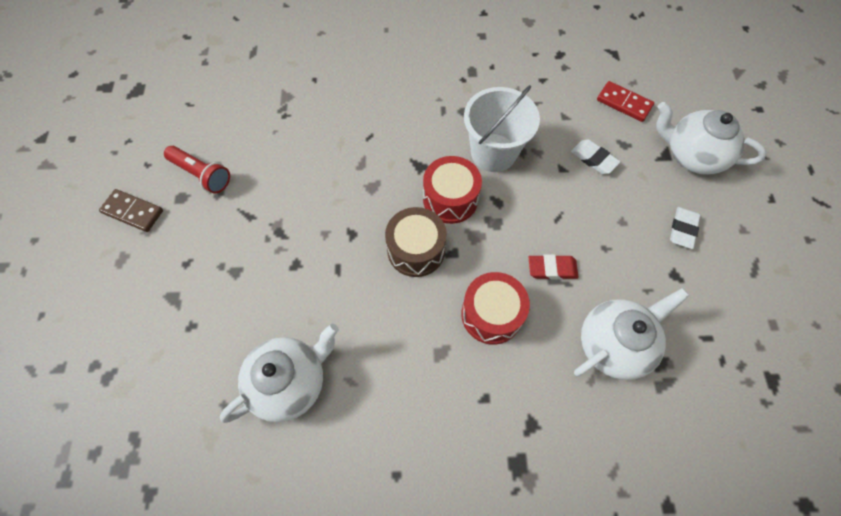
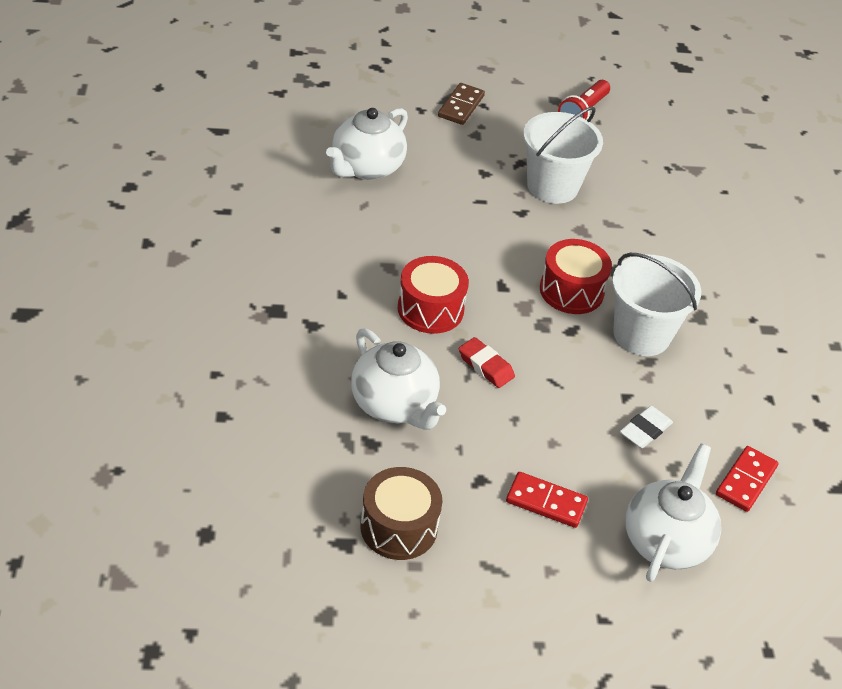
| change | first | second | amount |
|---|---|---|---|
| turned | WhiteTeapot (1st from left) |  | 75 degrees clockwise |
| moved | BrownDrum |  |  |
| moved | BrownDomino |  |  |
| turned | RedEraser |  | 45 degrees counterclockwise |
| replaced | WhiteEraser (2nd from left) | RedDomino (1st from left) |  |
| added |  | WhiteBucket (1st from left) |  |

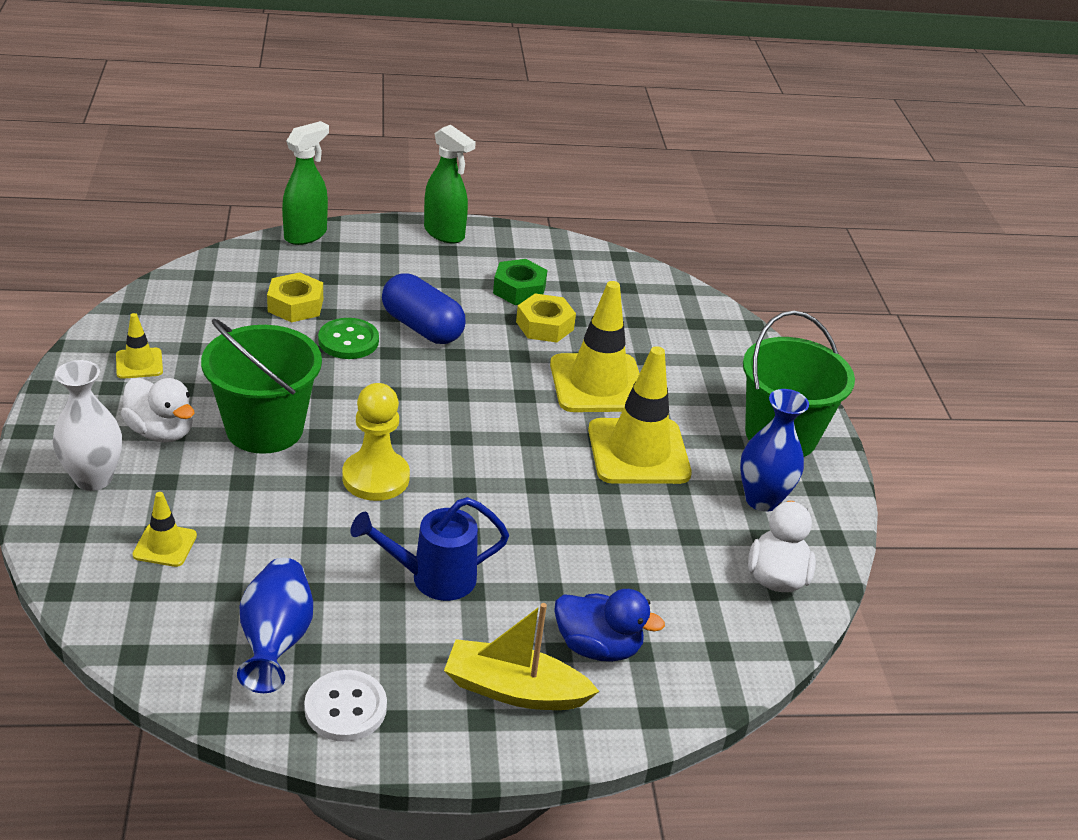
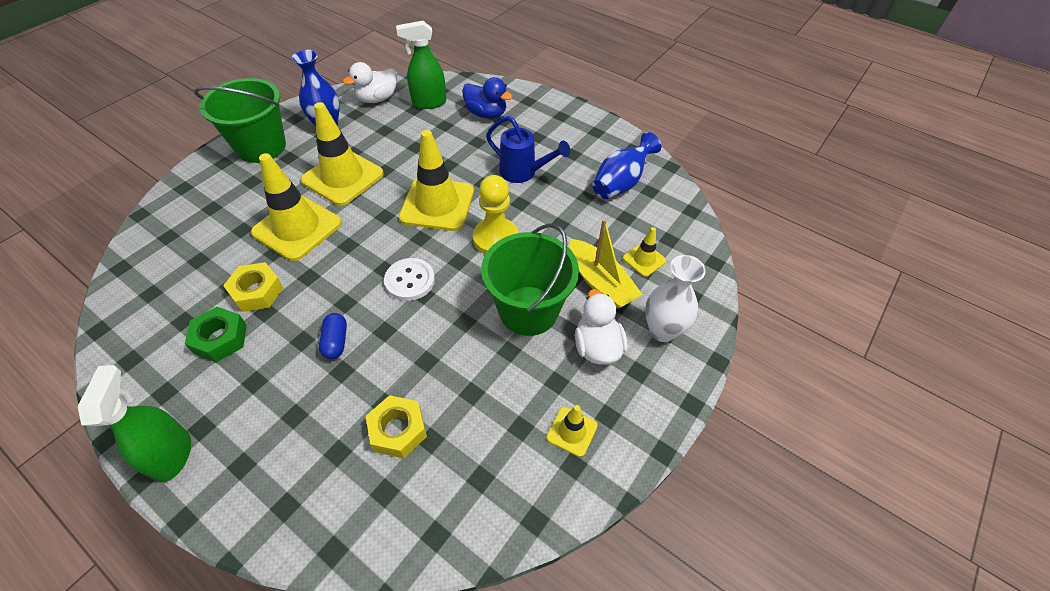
| change | first | second | amount |
|---|---|---|---|
| resized | BlueCapsule |  | x0.55 |
| moved | WhiteButton |  |  |
| moved | GreenSprayBottle (1st from left in the first image) | GreenSprayBottle (2nd from left) |  |
| added |  | YellowTrafficCone (3rd from left) |  |
| turned | BlueDuck |  | 150 degrees clockwise |
| moved | YellowBoat |  |  |
| removed | GreenButton |  |  |

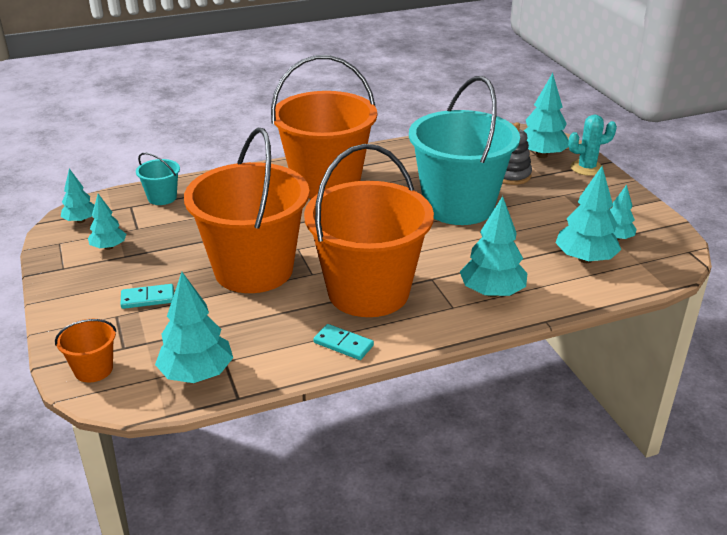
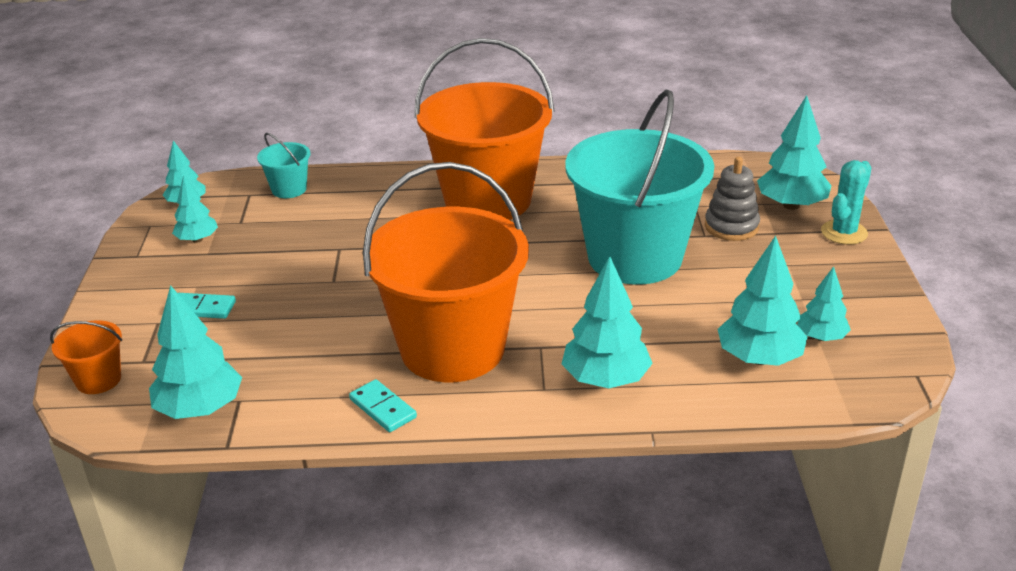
| change | first | second | amount |
|---|---|---|---|
| turned | TurquoiseCactus |  | 60 degrees counterclockwise |
| removed | OrangeBucket (2nd from left) |  |  |

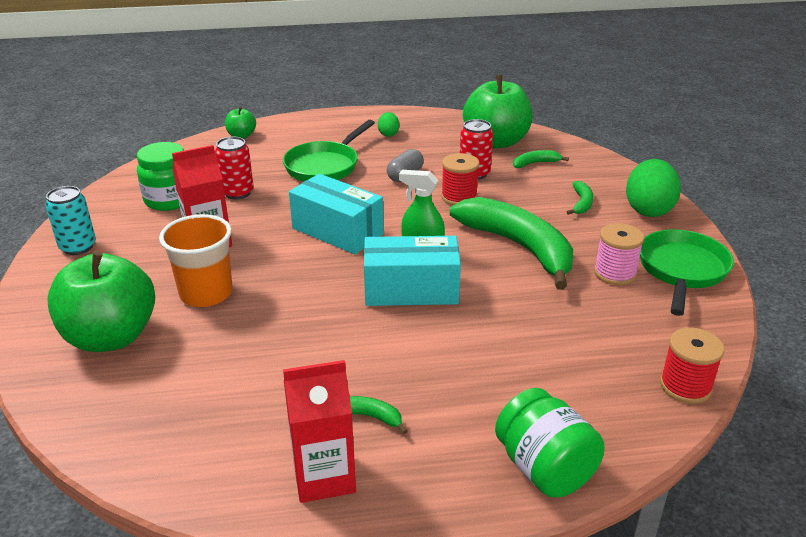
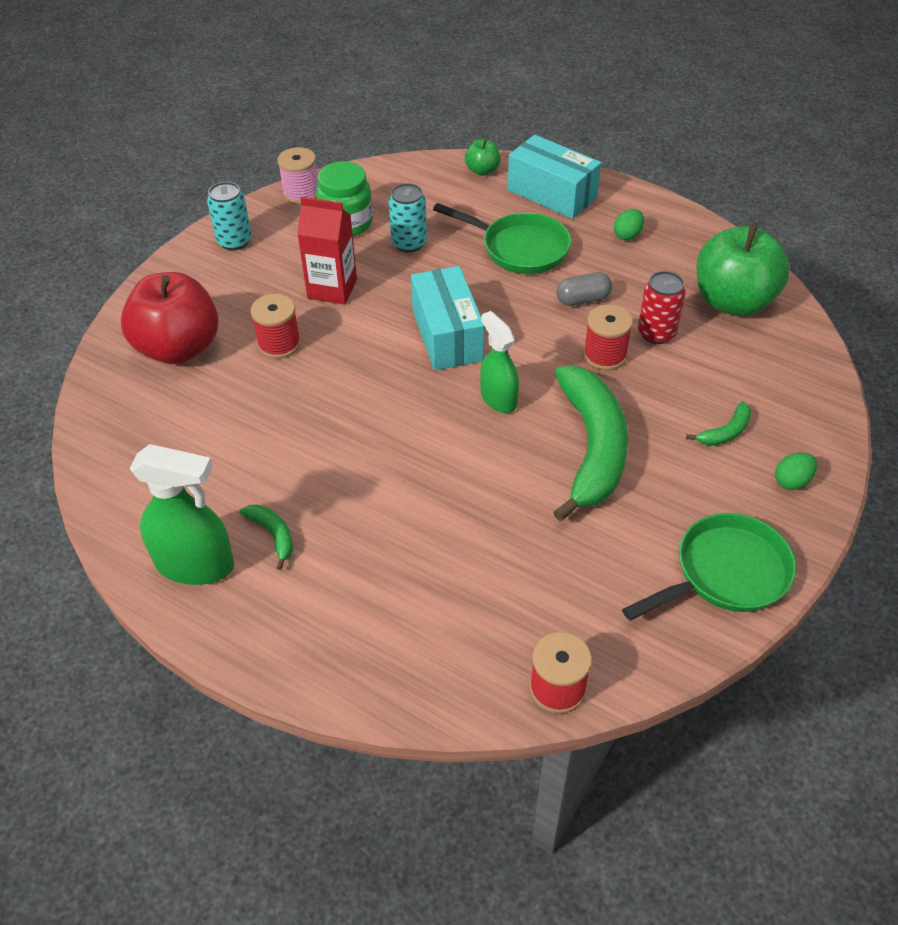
| change | first | second | amount |
|---|---|---|---|
| recoloured | GreenApple (1st from left) | RedApple |  |
| replaced | RedCarton (2nd from left) | GreenSprayBottle (1st from left) |  |
| replaced | OrangeCup | RedSpool (1st from left) |  |
| moved | PinkSpool |  |  |
| recoloured | RedCan (1st from left) | TurquoiseCan (2nd from left) |  |
| turned | GreenPan (1st from left) |  | 135 degrees counterclockwise |
| moved | TurquoiseBox (2nd from left) |  |  |
| resized | GreenEgg (2nd from left) |  | x0.51 |
| removed | GreenJar (2nd from left) |  |  |
| removed | GreenBanana (3rd from left) |  |  |

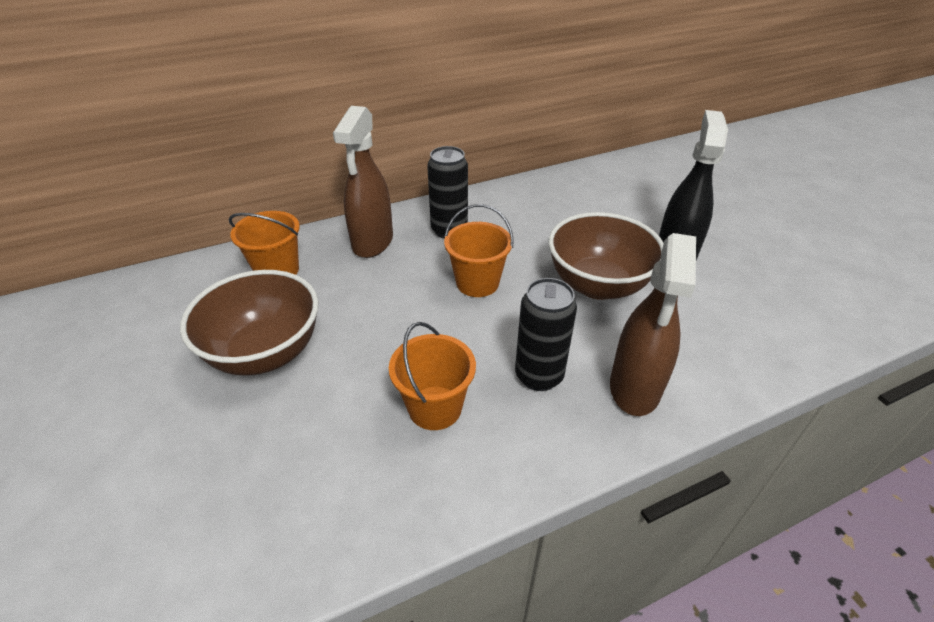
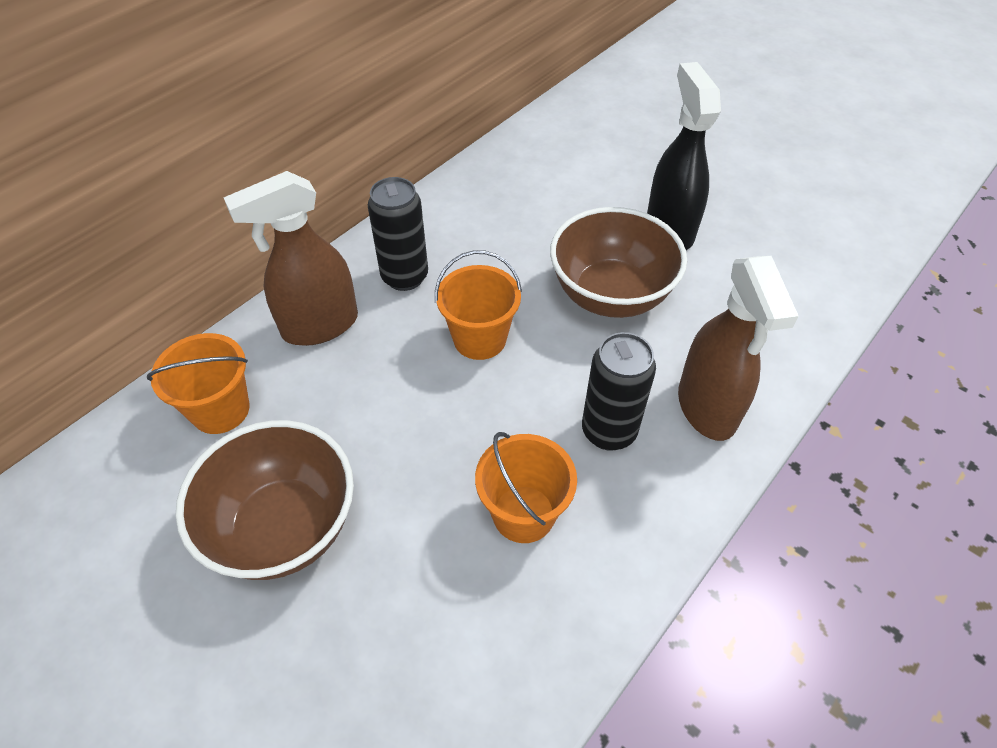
| change | first | second | amount |
|---|---|---|---|
| turned | BrownSprayBottle (1st from left) |  | 75 degrees clockwise |

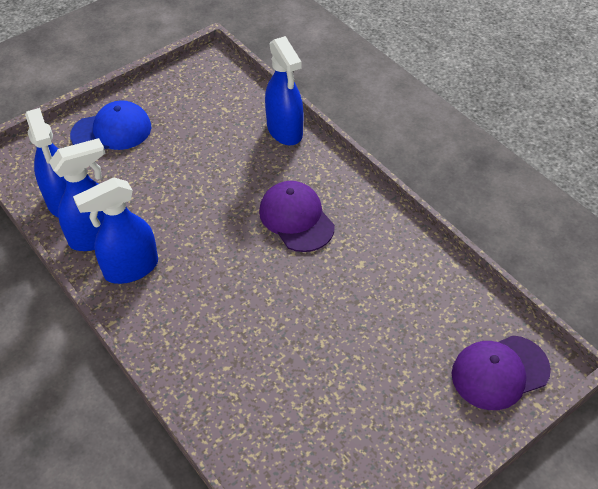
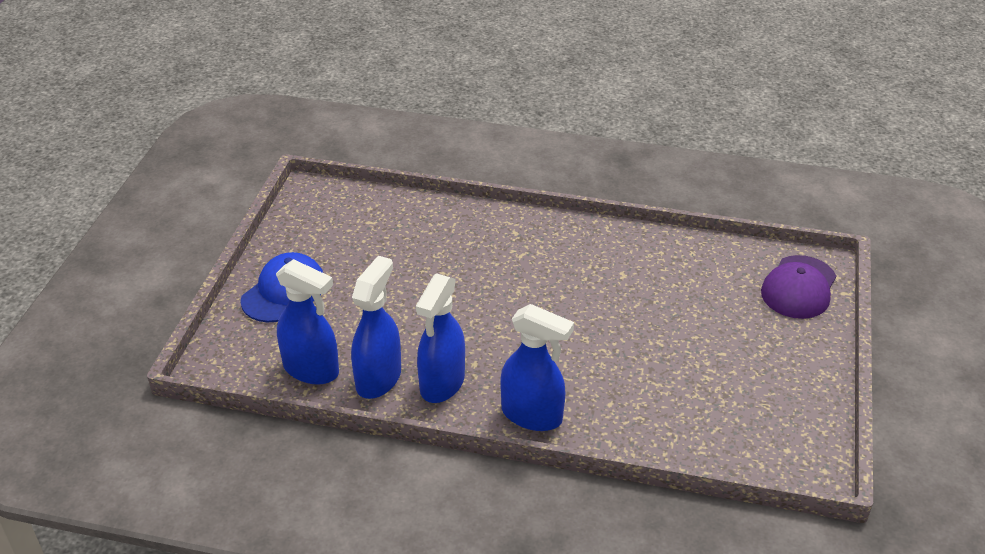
| change | first | second | amount |
|---|---|---|---|
| moved | BlueSprayBottle (4th from left) |  |  |
| removed | PurpleCap (1st from left) |  |  |

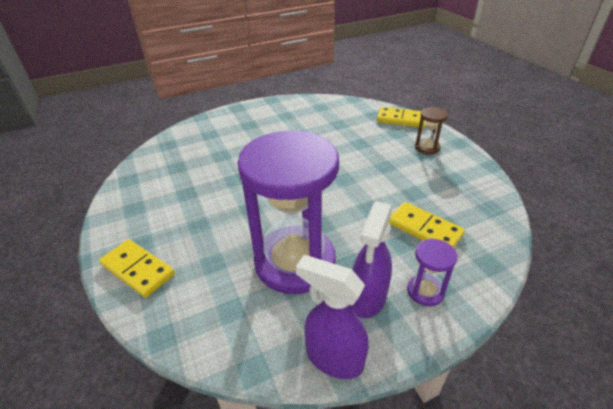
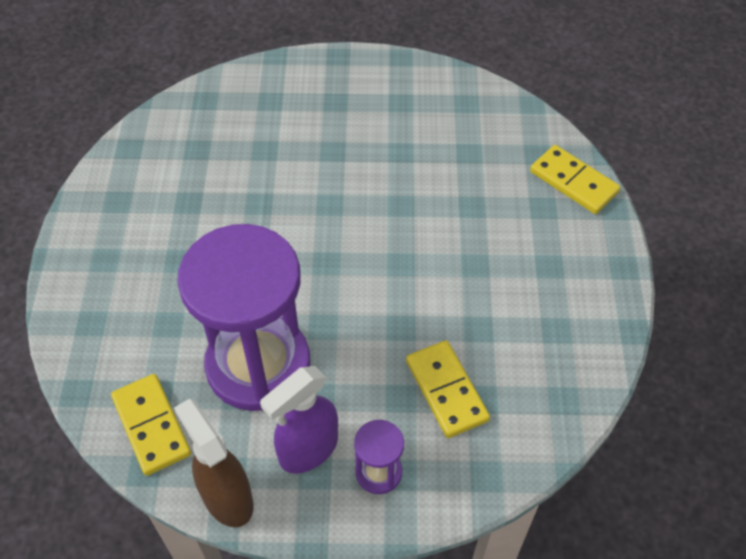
| change | first | second | amount |
|---|---|---|---|
| moved | YellowDomino (1st from left) |  |  |
| recoloured | PurpleSprayBottle (1st from left) | BrownSprayBottle |  |
| removed | BrownHourglass |  |  |

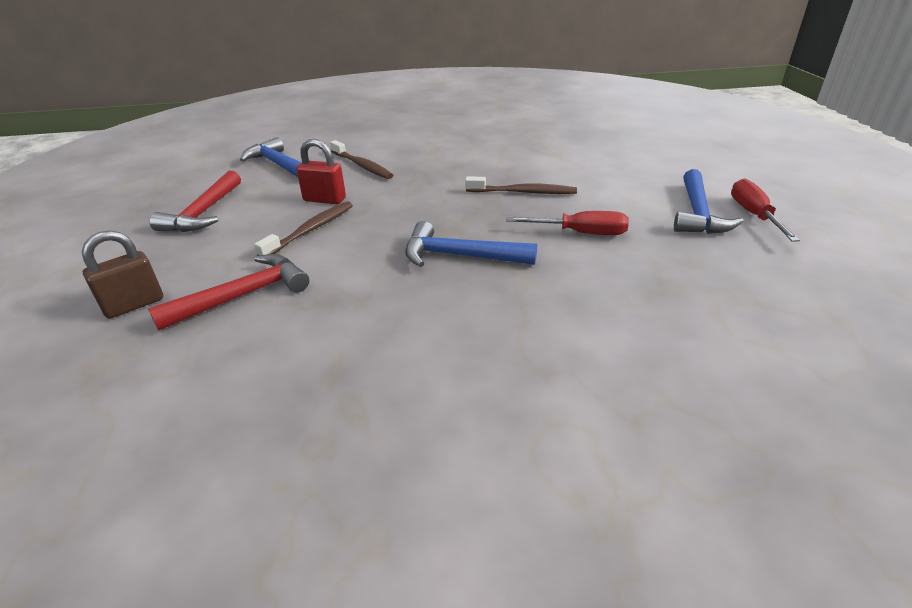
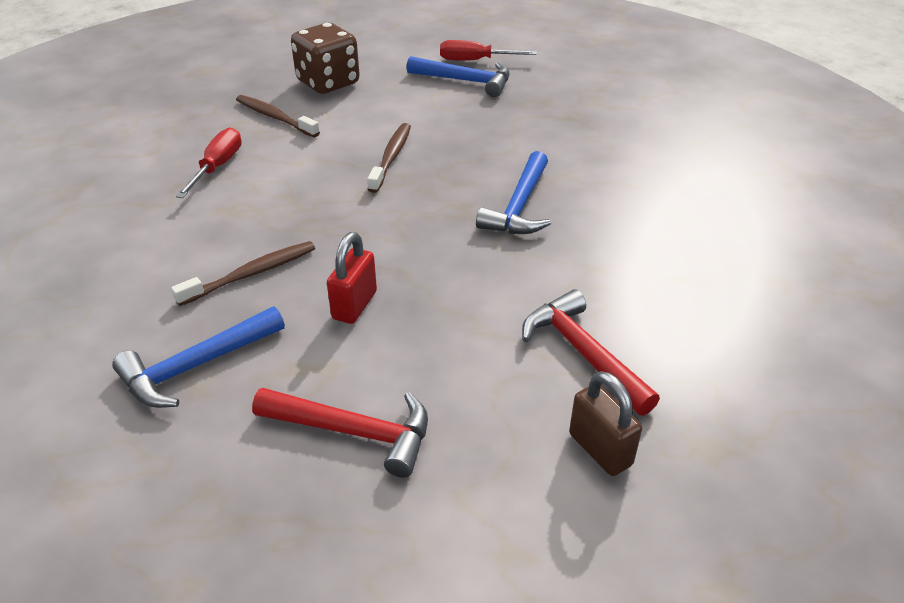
| change | first | second | amount |
|---|---|---|---|
| moved | RedScrewdriver (1st from left) |  |  |
| moved | BrownToothbrush (1st from left in the first image) | BrownToothbrush (2nd from left) |  |
| added |  | BrownDice |  |

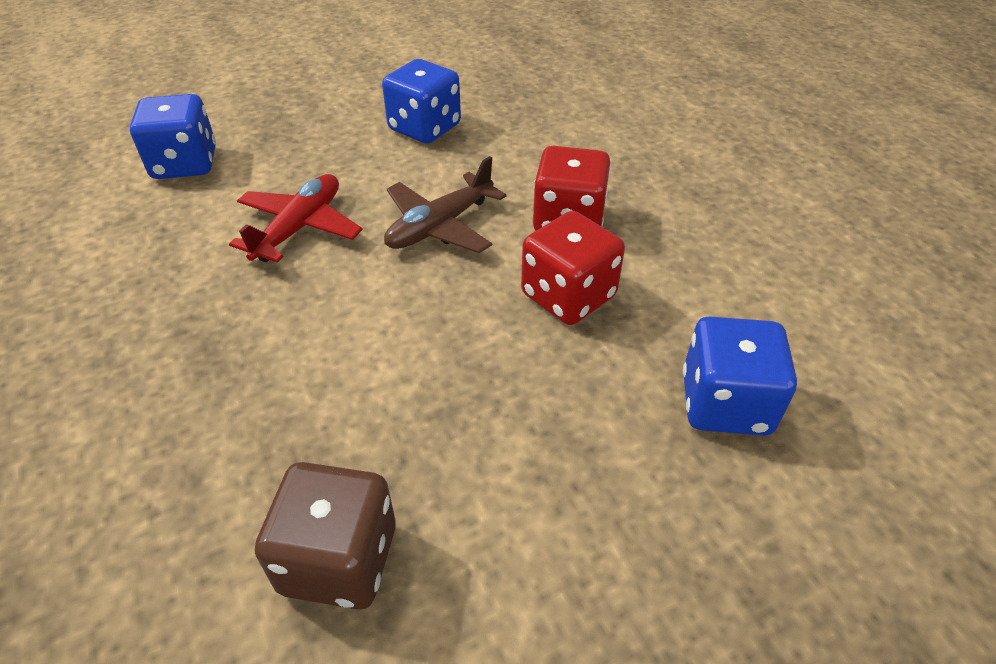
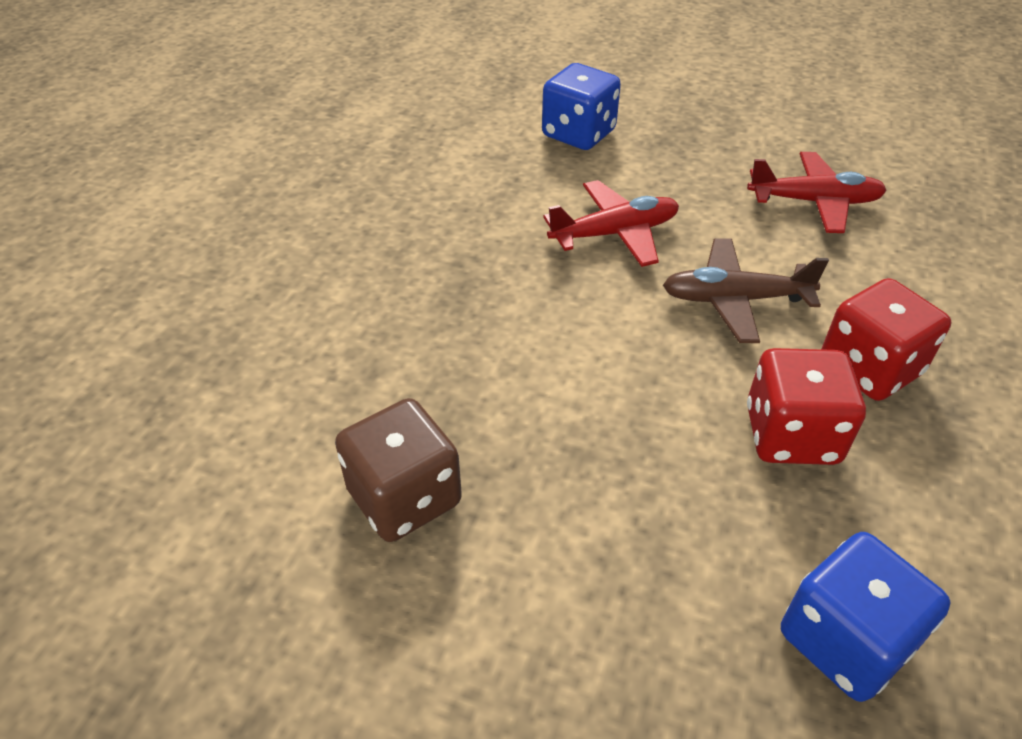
| change | first | second | amount |
|---|---|---|---|
| replaced | BlueDice (2nd from left) | RedPlane (2nd from left) |  |

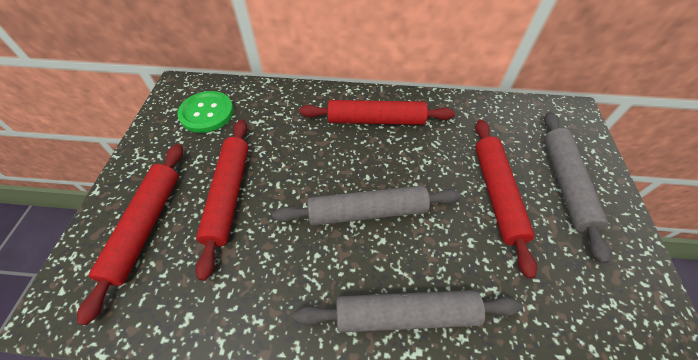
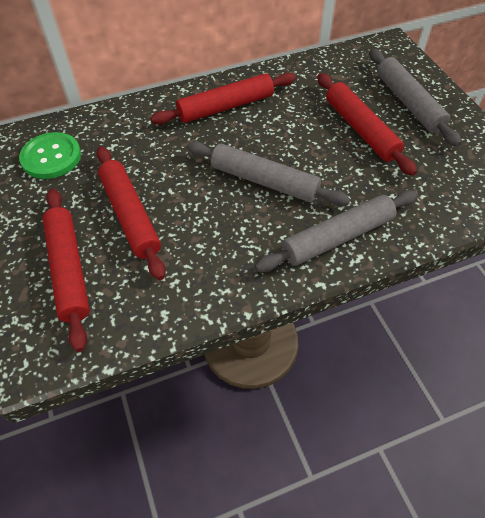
| change | first | second | amount |
|---|---|---|---|
| turned | GreyRollingPin (1st from left) |  | 60 degrees clockwise |

